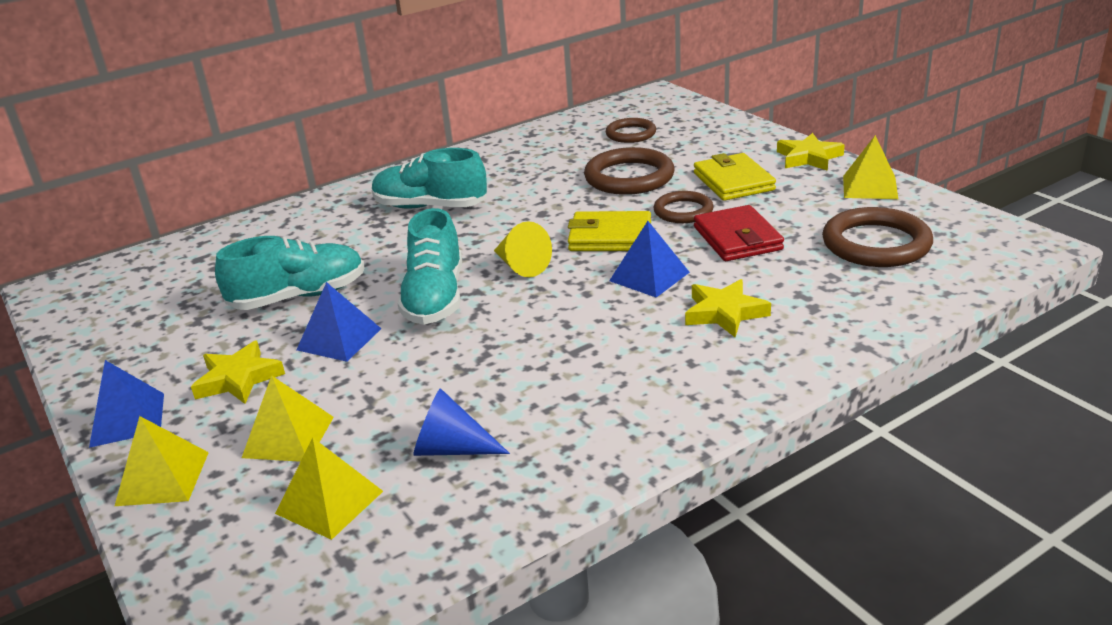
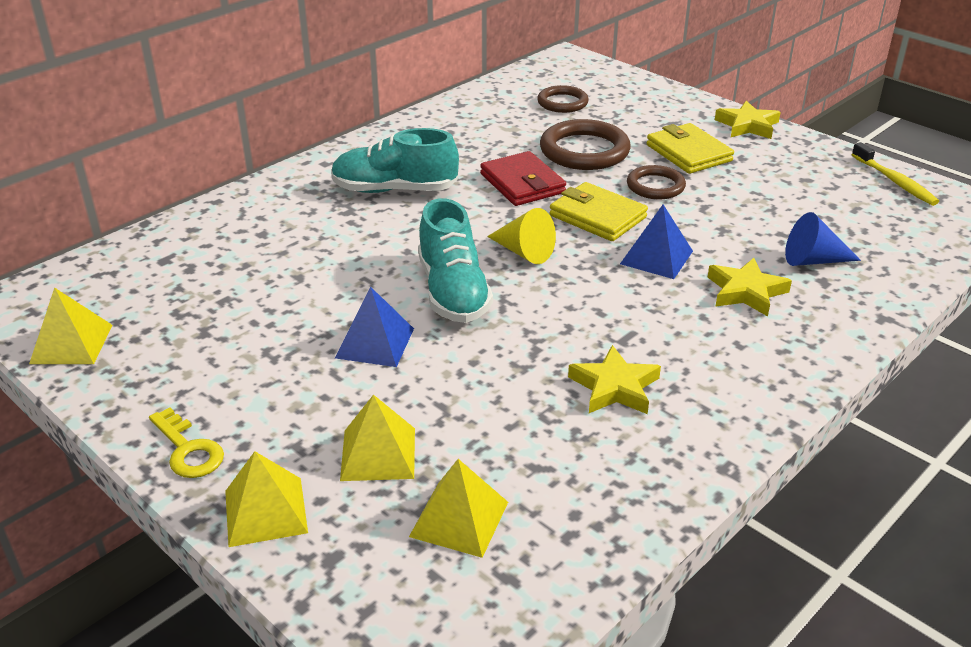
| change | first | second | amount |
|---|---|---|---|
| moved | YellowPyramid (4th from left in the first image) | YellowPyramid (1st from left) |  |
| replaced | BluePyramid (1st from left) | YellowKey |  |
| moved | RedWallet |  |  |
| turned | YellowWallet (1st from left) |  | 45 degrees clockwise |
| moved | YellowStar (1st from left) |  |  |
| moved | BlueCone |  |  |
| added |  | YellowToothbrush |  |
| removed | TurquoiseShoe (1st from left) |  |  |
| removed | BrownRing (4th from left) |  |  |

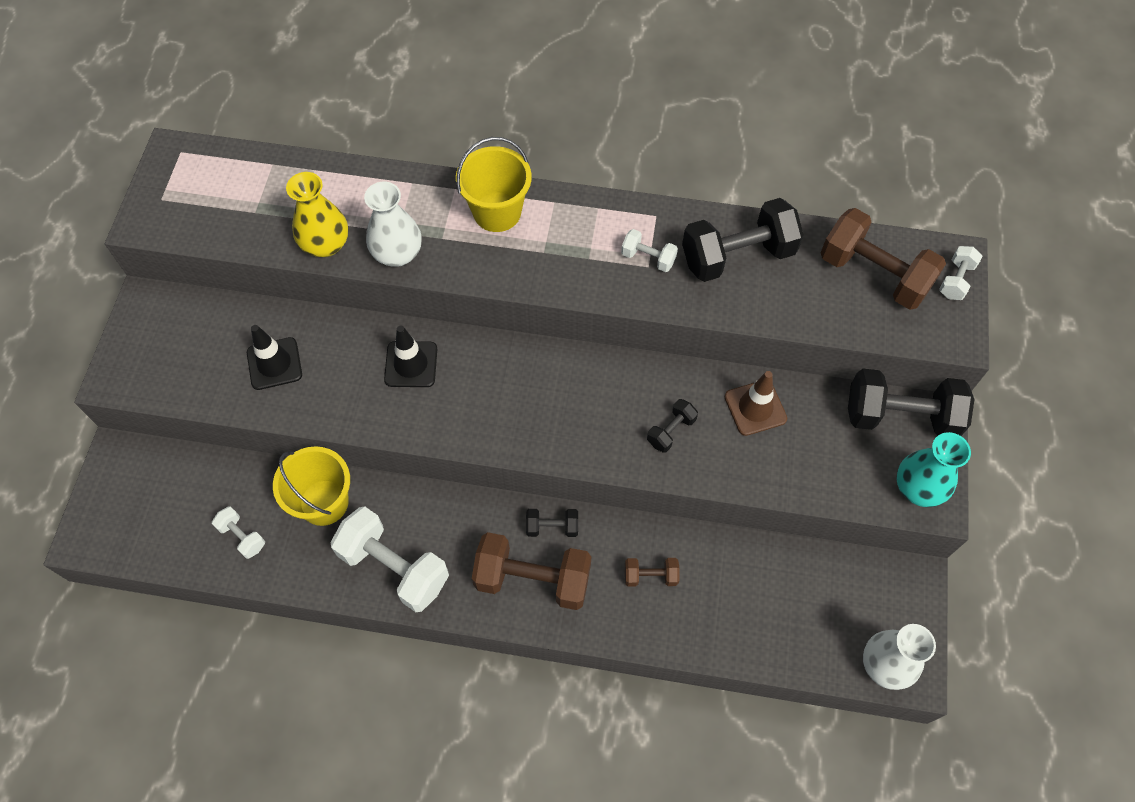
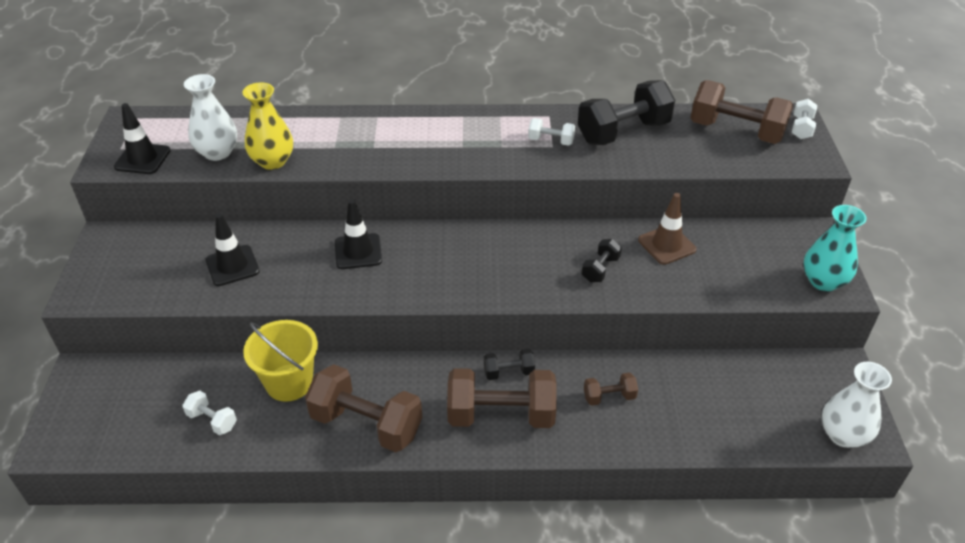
| change | first | second | amount |
|---|---|---|---|
| added |  | BlackTrafficCone (1st from left) |  |
| moved | WhiteVase (1st from left) |  |  |
| recoloured | WhiteDumbbell (2nd from left) | BrownDumbbell (1st from left) |  |
| removed | YellowBucket (2nd from left) |  |  |
| removed | BlackDumbbell (4th from left) |  |  |

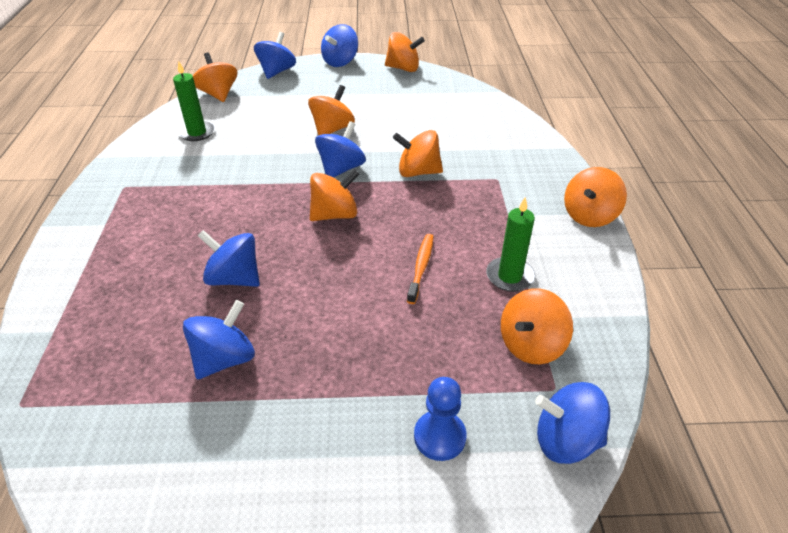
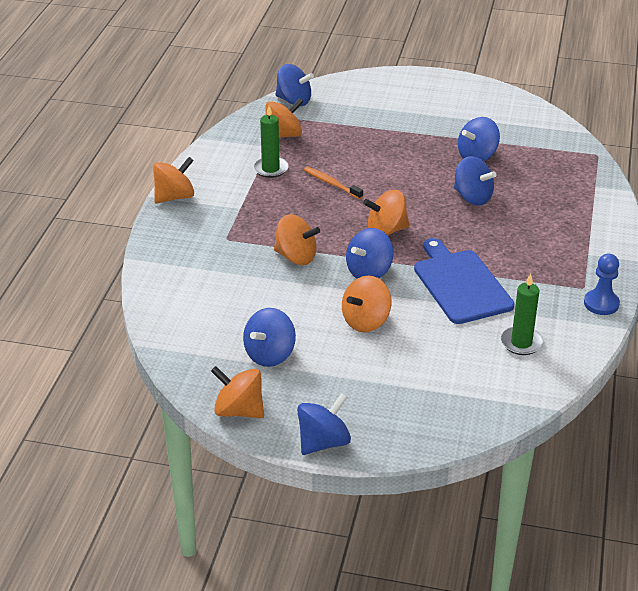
| change | first | second | amount |
|---|---|---|---|
| moved | BlueSpinningTop (3rd from left in the first image) | BlueSpinningTop (1st from left) |  |
| turned | OrangeToothbrush |  | 105 degrees clockwise |
| added |  | BlueCuttingBoard |  |
| moved | BluePawn |  |  |
| removed | OrangeSpinningTop (1st from left) |  |  |

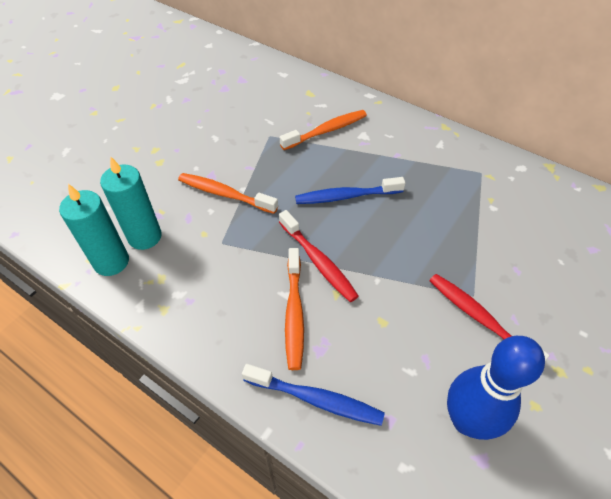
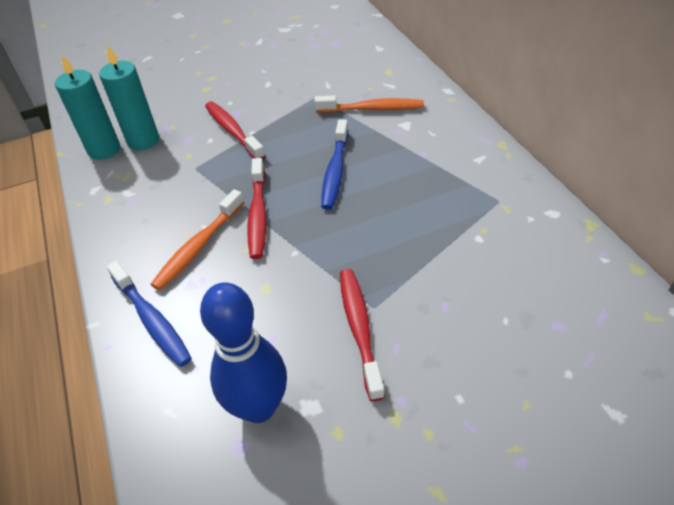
| change | first | second | amount |
|---|---|---|---|
| recoloured | OrangeToothbrush (1st from left) | RedToothbrush (1st from left) |  |
| turned | BlueToothbrush (2nd from left) |  | 105 degrees counterclockwise |

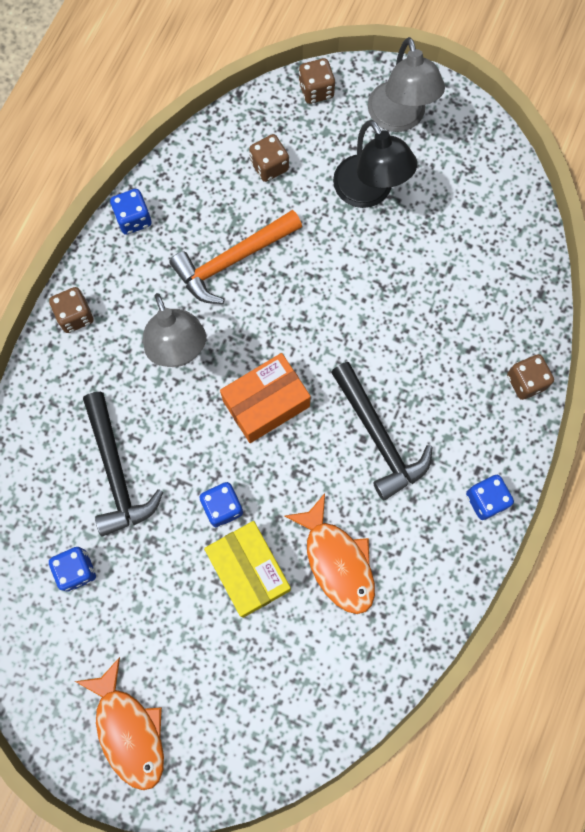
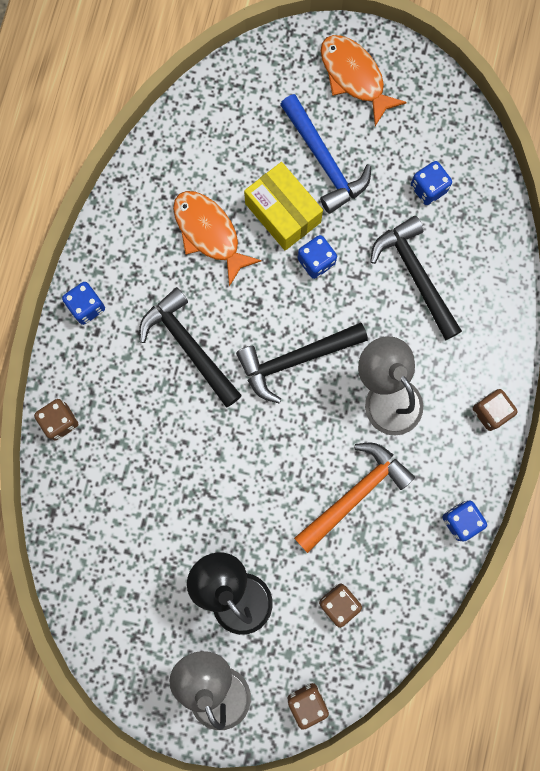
| change | first | second | amount |
|---|---|---|---|
| replaced | OrangeBox | BlackHammer (2nd from left) |  |
| added |  | BlueHammer |  |

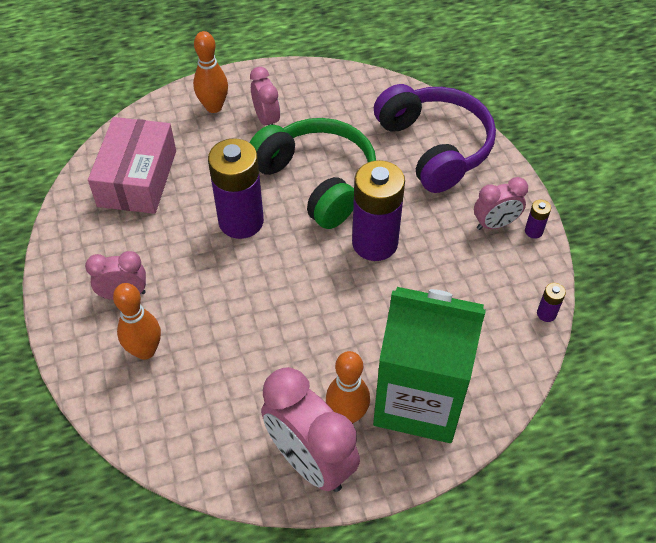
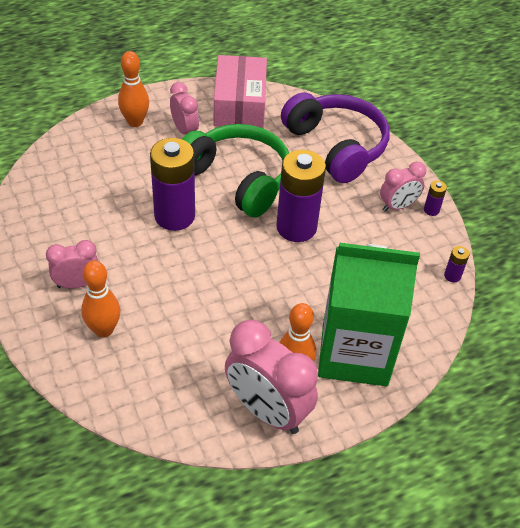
| change | first | second | amount |
|---|---|---|---|
| moved | PinkBox |  |  |

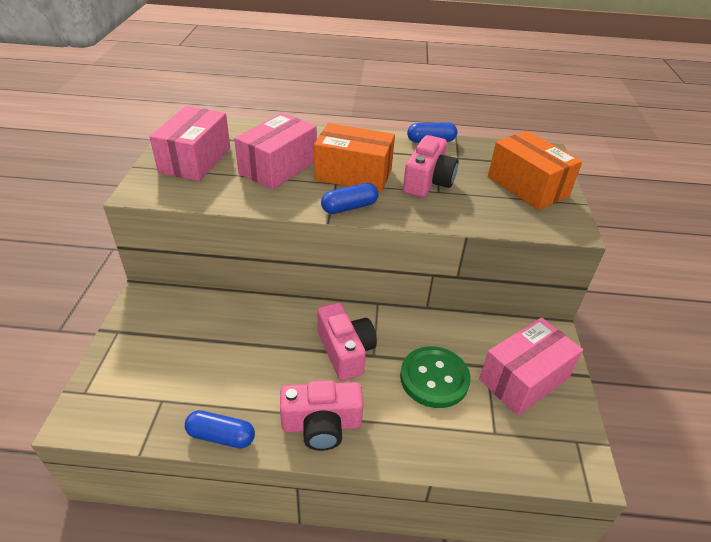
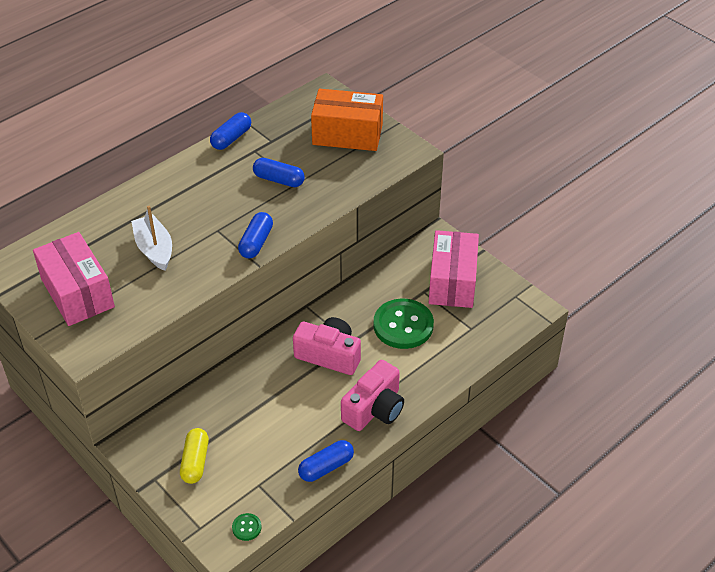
| change | first | second | amount |
|---|---|---|---|
| replaced | PinkBox (2nd from left) | WhiteBoat |  |
| added |  | YellowCapsule |  |
| added |  | GreenButton (1st from left) |  |
| replaced | PinkCamera (3rd from left) | BlueCapsule (3rd from left) |  |
| removed | OrangeBox (1st from left) |  |  |

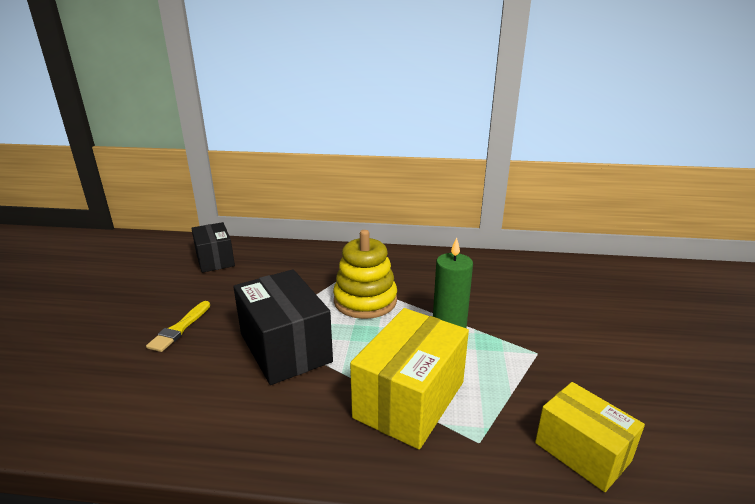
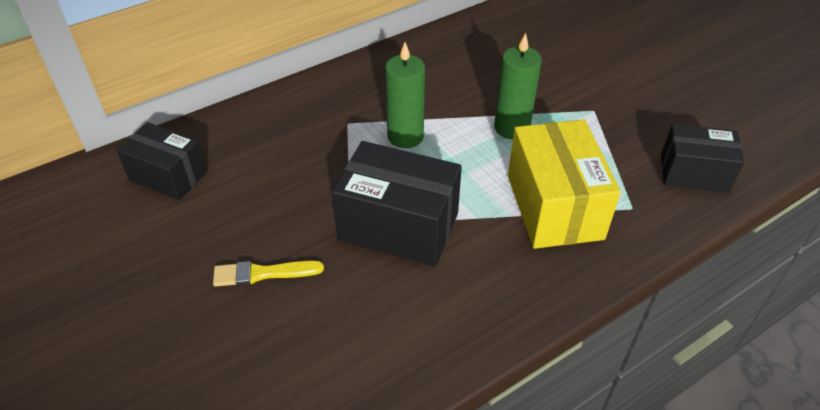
| change | first | second | amount |
|---|---|---|---|
| turned | YellowBrush |  | 105 degrees clockwise |
| replaced | YellowStackingToy | GreenCandle (1st from left) |  |
| recoloured | YellowBox (2nd from left) | BlackBox (3rd from left) |  |

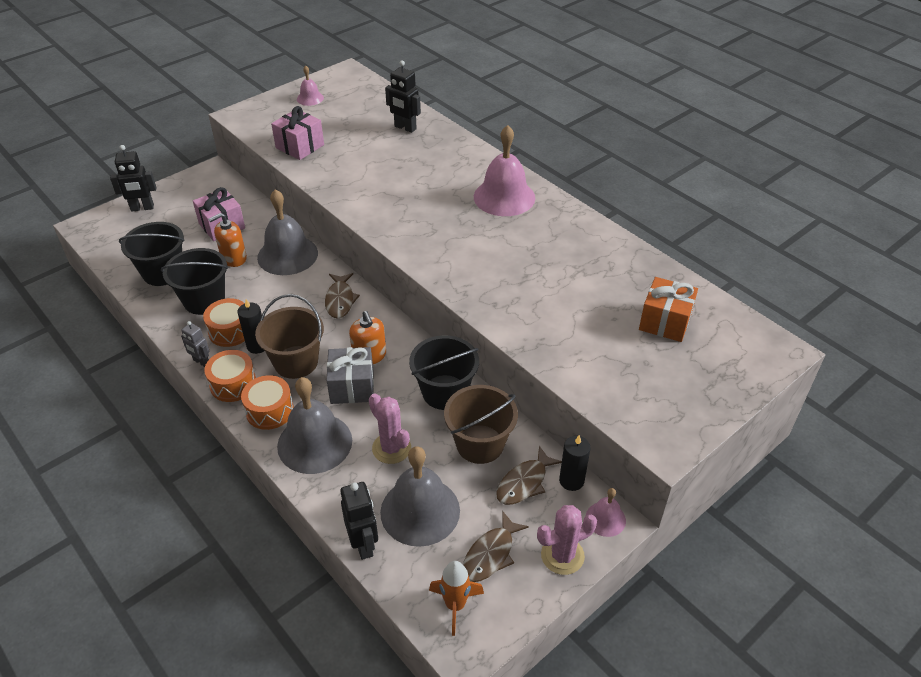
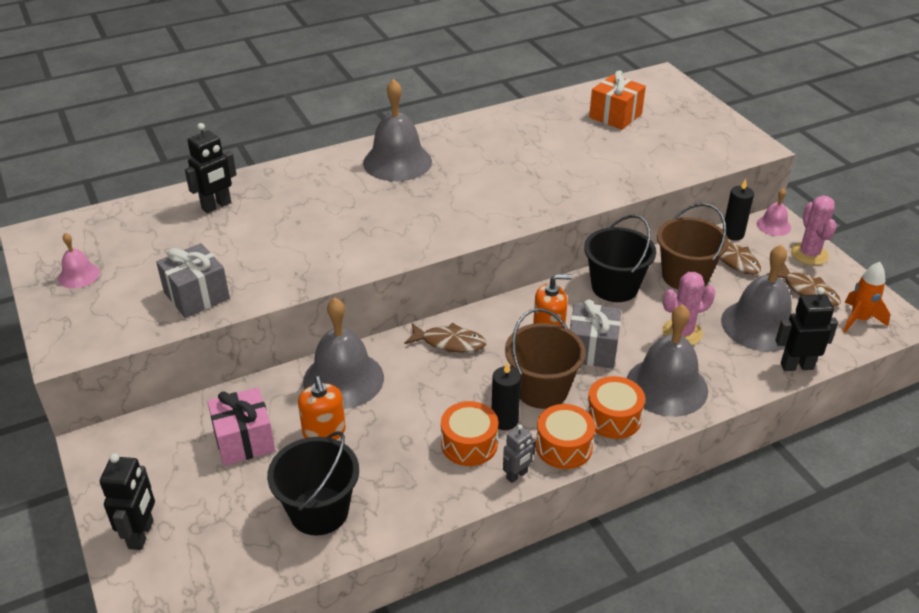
| change | first | second | amount |
|---|---|---|---|
| recoloured | PinkGift (2nd from left) | GreyGift (1st from left) |  |
| recoloured | PinkBell (2nd from left) | GreyBell (2nd from left) |  |
| removed | BlackBucket (2nd from left) |  |  |

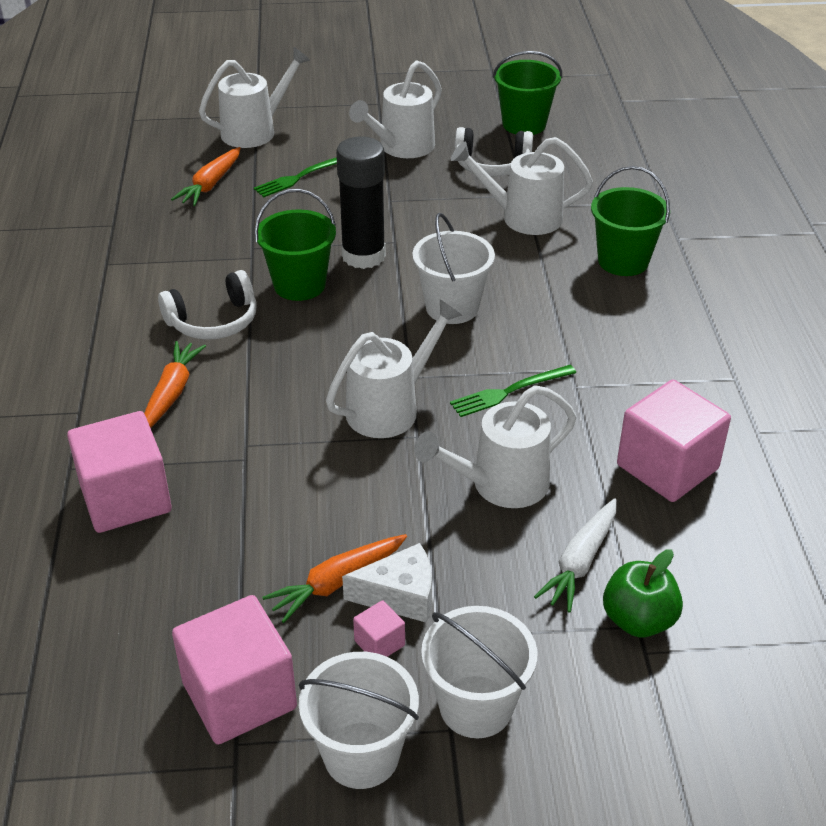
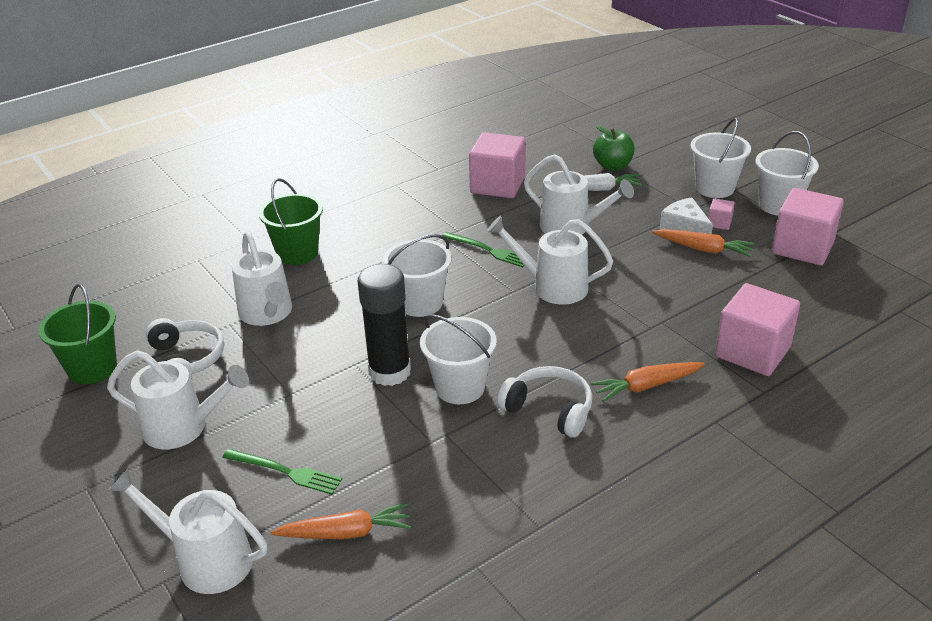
| change | first | second | amount |
|---|---|---|---|
| recoloured | GreenBucket (1st from left) | WhiteBucket (2nd from left) |  |

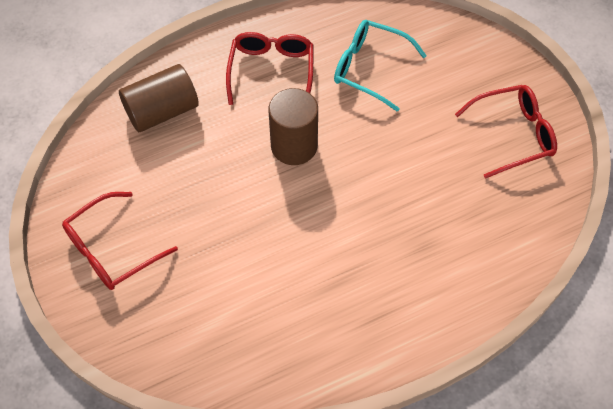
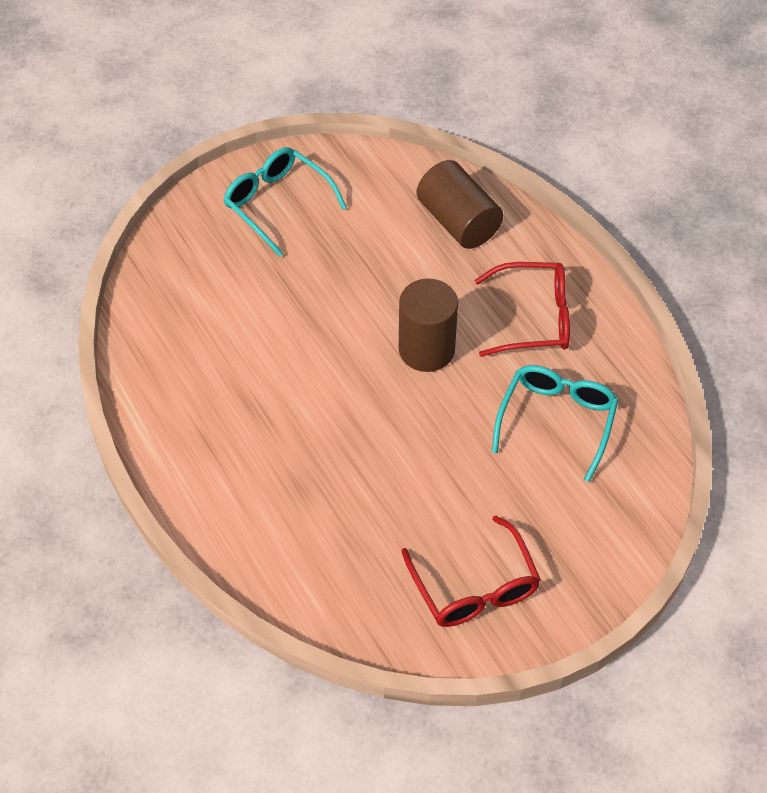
| change | first | second | amount |
|---|---|---|---|
| recoloured | RedGlasses (1st from left) | TurquoiseGlasses (1st from left) |  |

